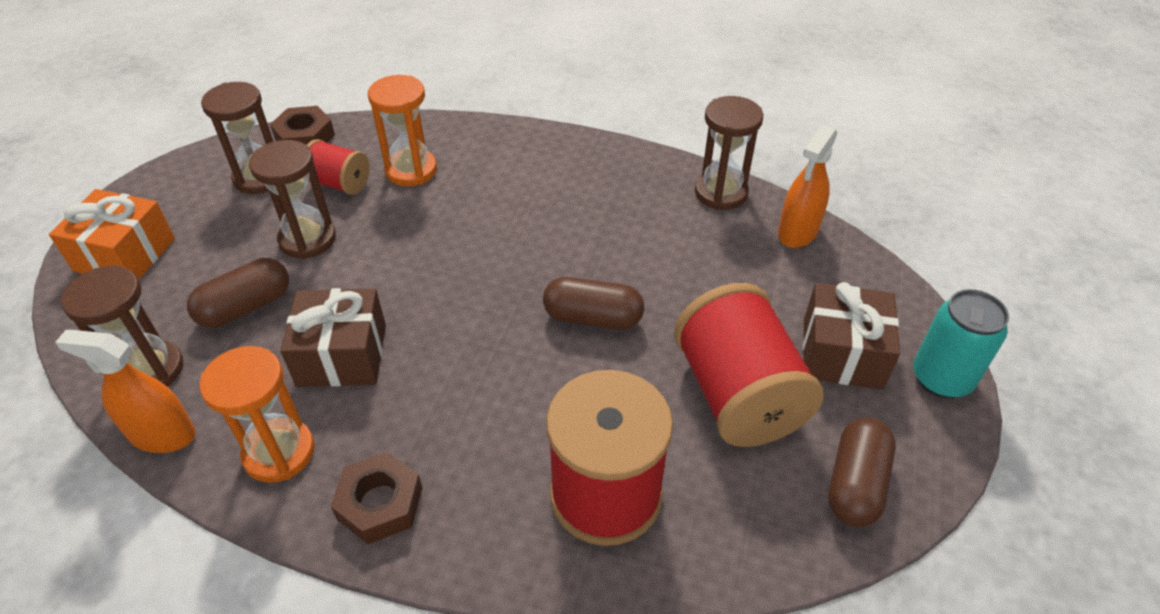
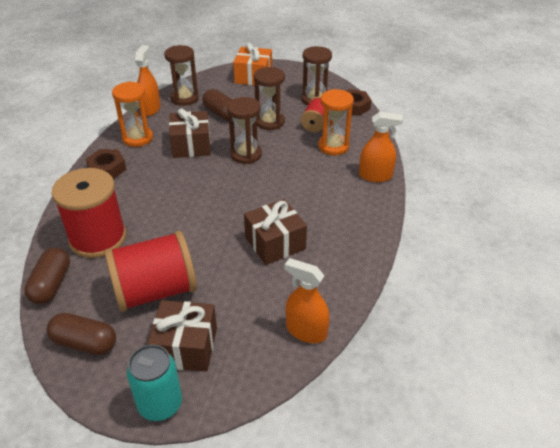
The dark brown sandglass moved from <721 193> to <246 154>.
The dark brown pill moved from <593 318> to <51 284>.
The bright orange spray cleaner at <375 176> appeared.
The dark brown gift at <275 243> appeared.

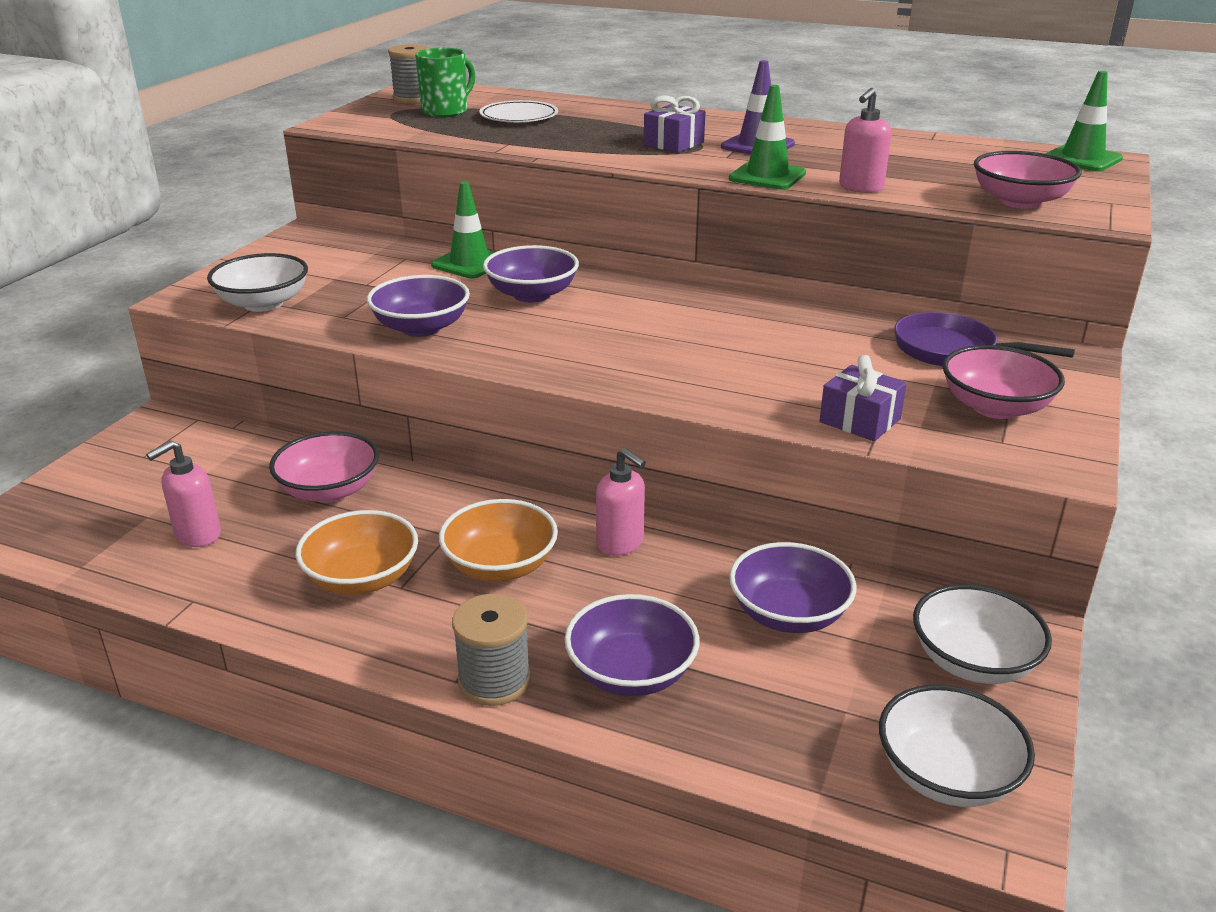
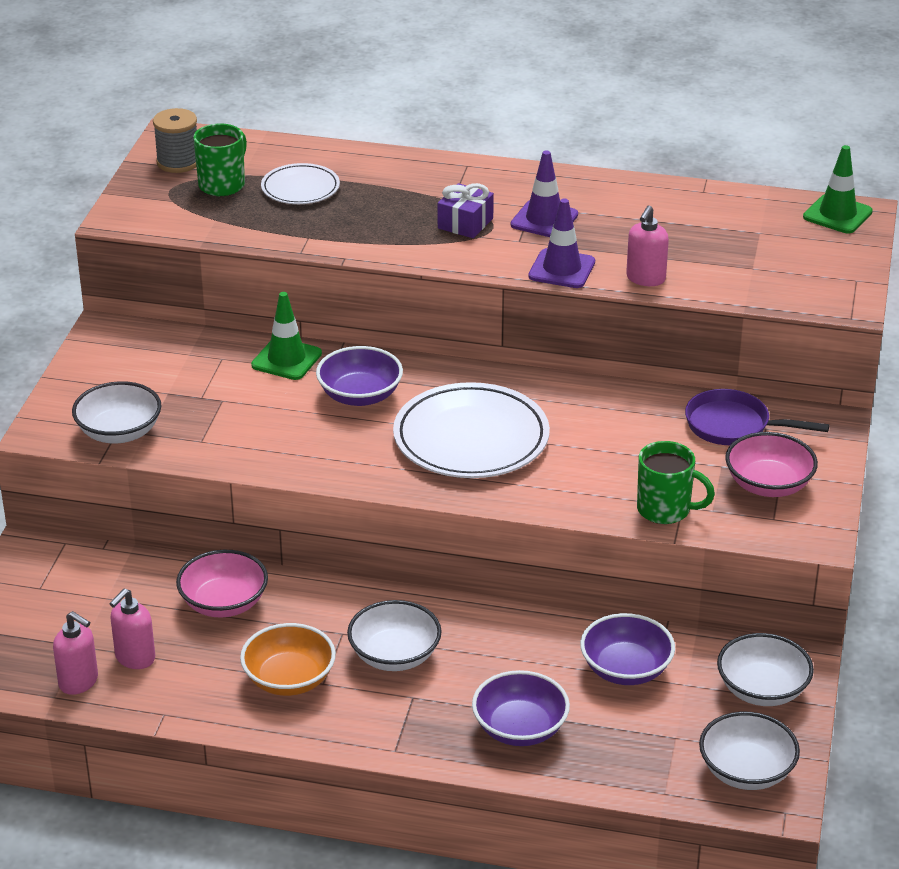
The green safety cone at <767 176> became the violet safety cone at <562 269>.
The pink serving bowl at <1019 201> disappeared.
The violet serving bowl at <421 328> disappeared.
The violet gift at <860 420> was replaced by the green mug at <665 510>.
The pink soap dispenser moved from <620 543> to <79 682>.
The bright orange serving bowl at <500 565> became the pure white serving bowl at <394 655>.
The gray bobbin at <494 680> disappeared.
The pure white plate at <471 438> appeared.

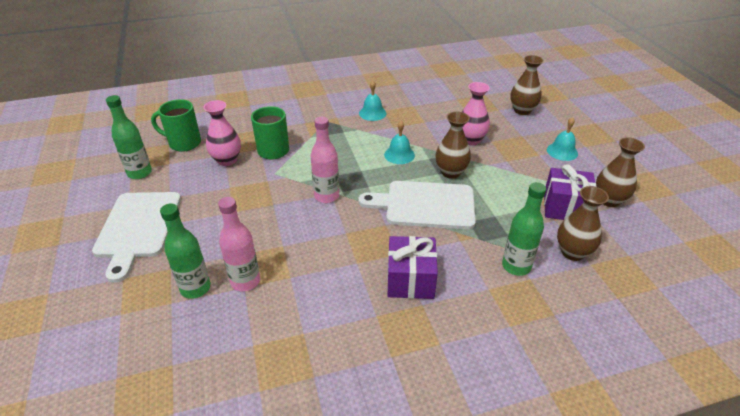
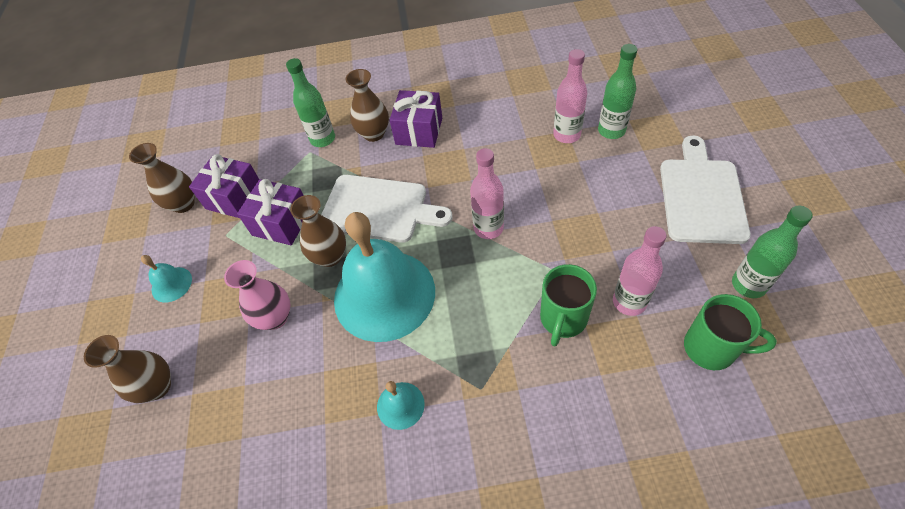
The pink tall vase at <227 160> was replaced by the pink flask at <629 302>.
The turquoise hand bell at <399 155> changed to 2.40 times the size.
The dark brown tall vase moved from <572 252> to <374 134>.
The violet gift at <281 223> appeared.

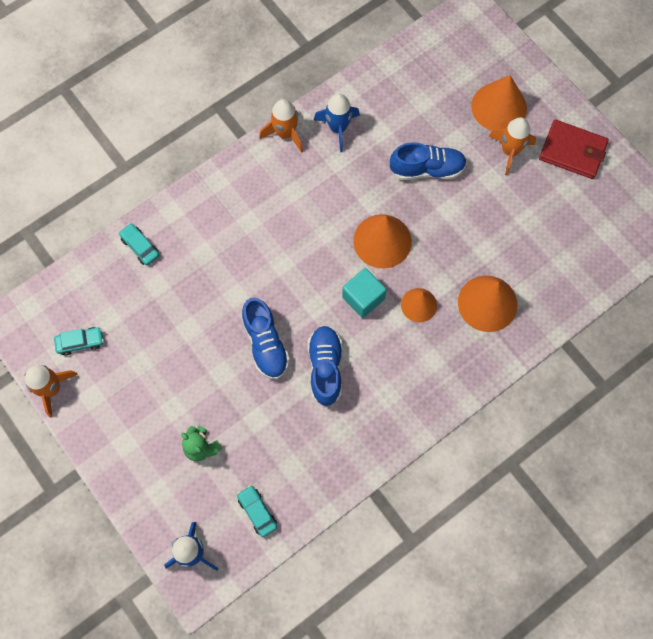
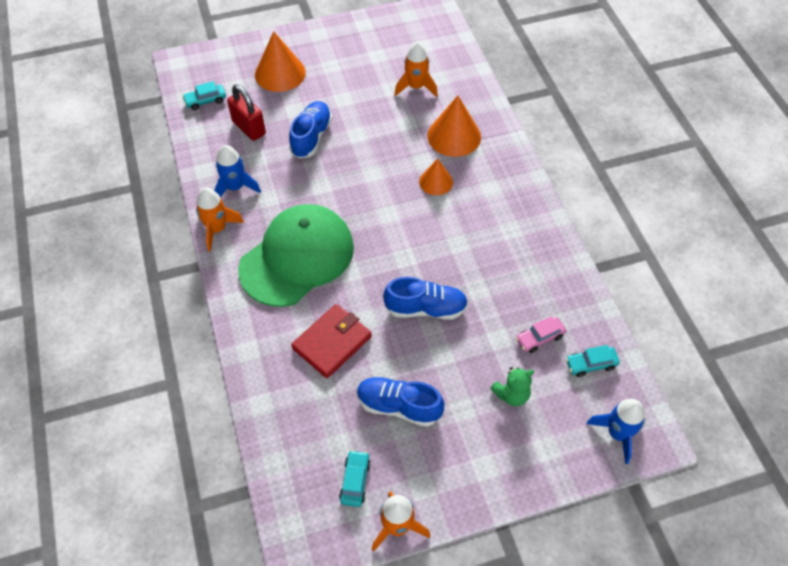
The bright orange rocket moved from <509 151> to <416 87>.
The crimson card wallet moved from <572 151> to <332 342>.
The bright orange cone shape at <382 241> disappeared.
The turquoise toy car moved from <140 247> to <205 101>.
The turquoise cube at <363 298> disappeared.
The blue sneaker moved from <325 368> to <398 406>.
The crimson lock at <249 128> appeared.
The green cap at <297 257> appeared.
The pink toy car at <539 338> appeared.

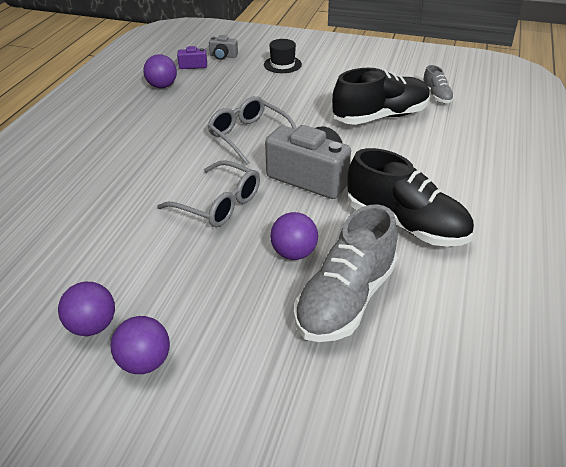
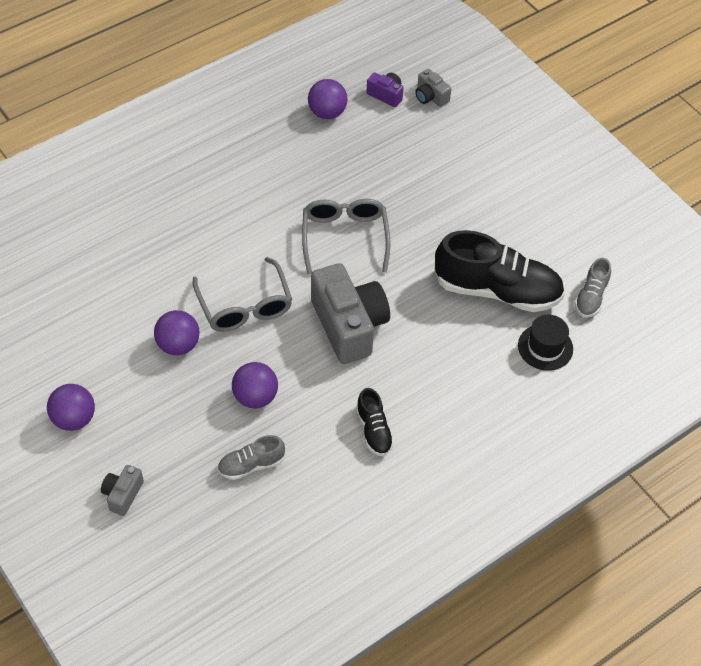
The black top hat moved from <282 64> to <545 347>.
The black sneaker at <406 224> changed to 0.48 times the size.
The gray sneaker at <345 299> changed to 0.48 times the size.
The violet ball moved from <92 326> to <178 345>.
The gray compact camera at <123 494> appeared.

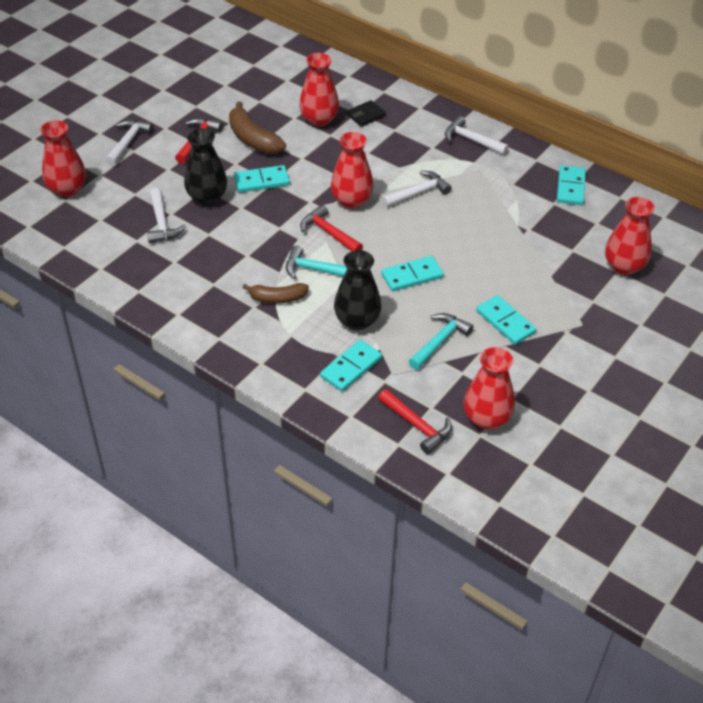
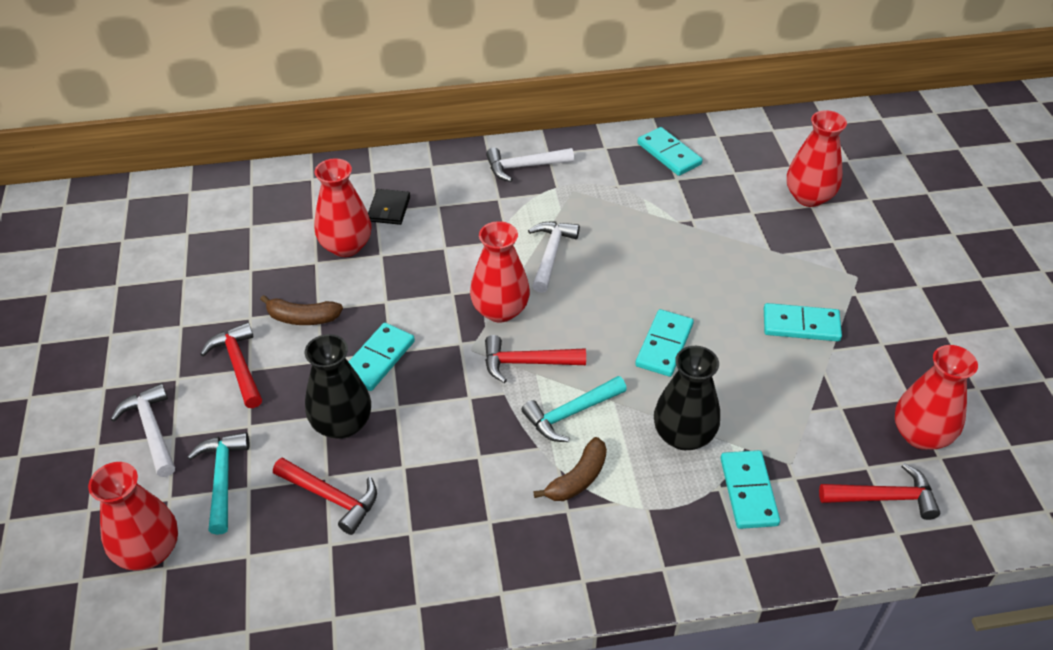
The dark brown banana at <252 139> changed to 0.66 times the size.
The pure white claw hammer at <162 223> became the crimson claw hammer at <331 497>.
The turquoise claw hammer moved from <439 341> to <222 479>.

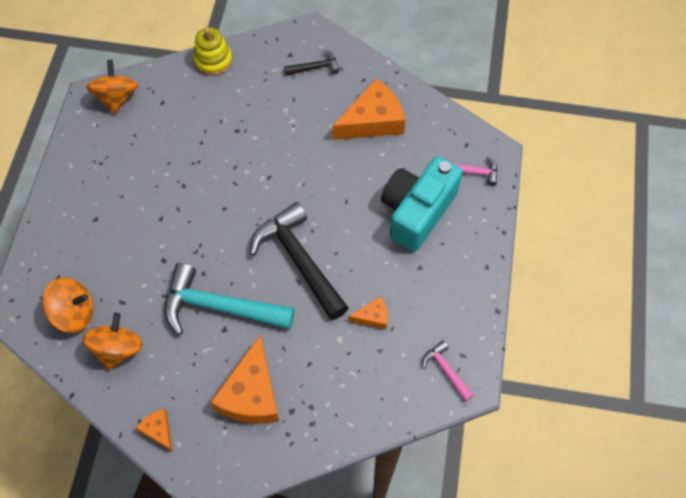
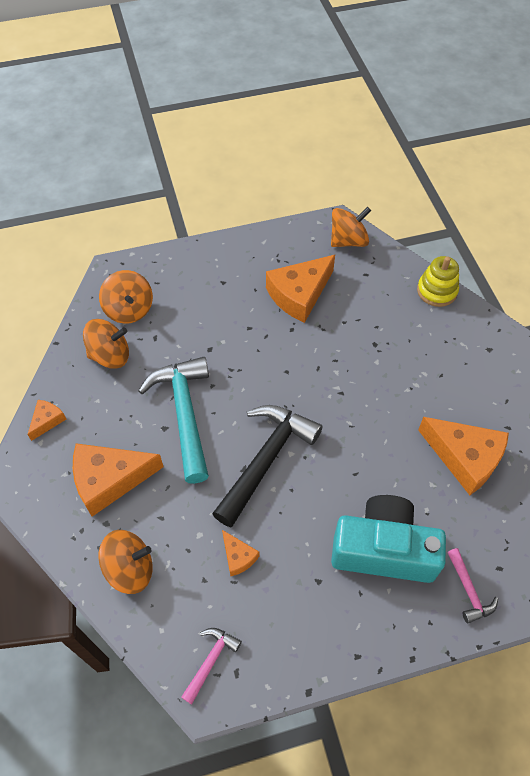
The black claw hammer at <315 67> disappeared.
The bright orange piece of cheese at <299 294> appeared.
The bright orange spinning top at <130 569> appeared.

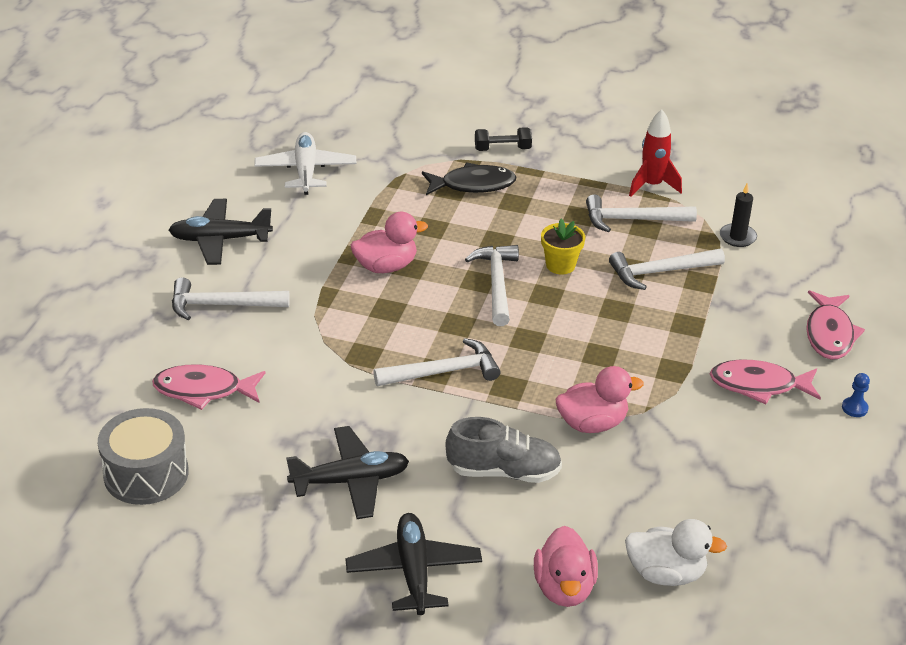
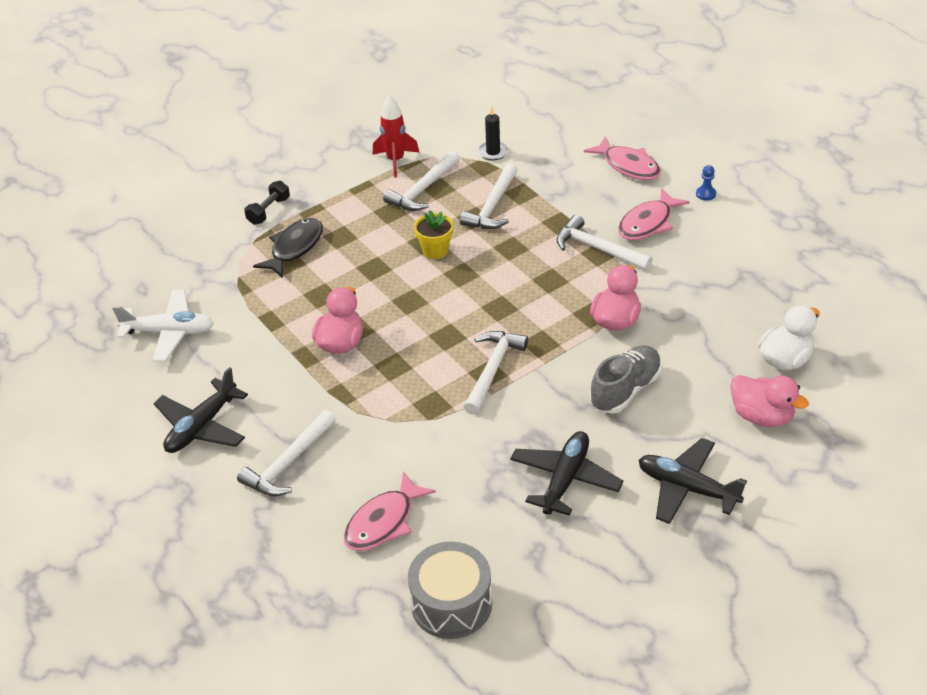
The pure white toy plane at <306 171> turned 150 degrees clockwise.
The pure white claw hammer moved from <496 284> to <598 249>.

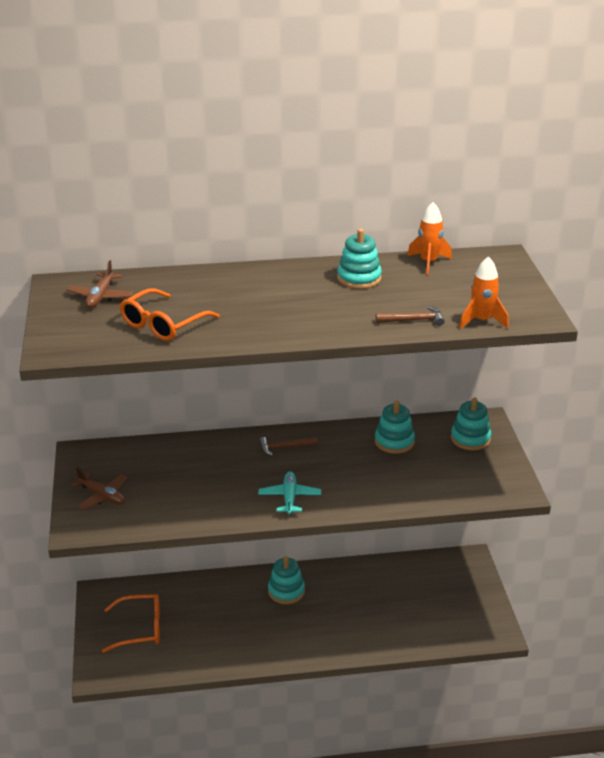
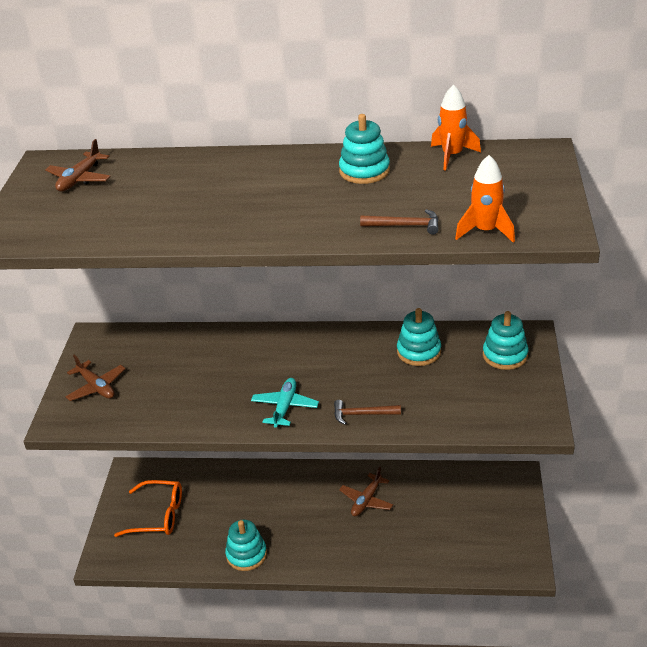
The bright orange eyeglasses at <163 324> disappeared.
The dark brown claw hammer moved from <284 447> to <362 414>.
The turquoise stacking toy moved from <286 591> to <246 554>.
The dark brown toy plane at <366 500> appeared.

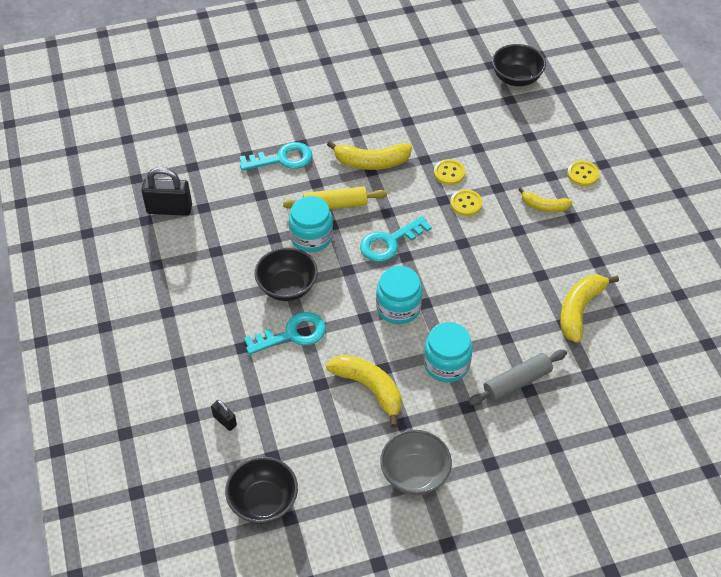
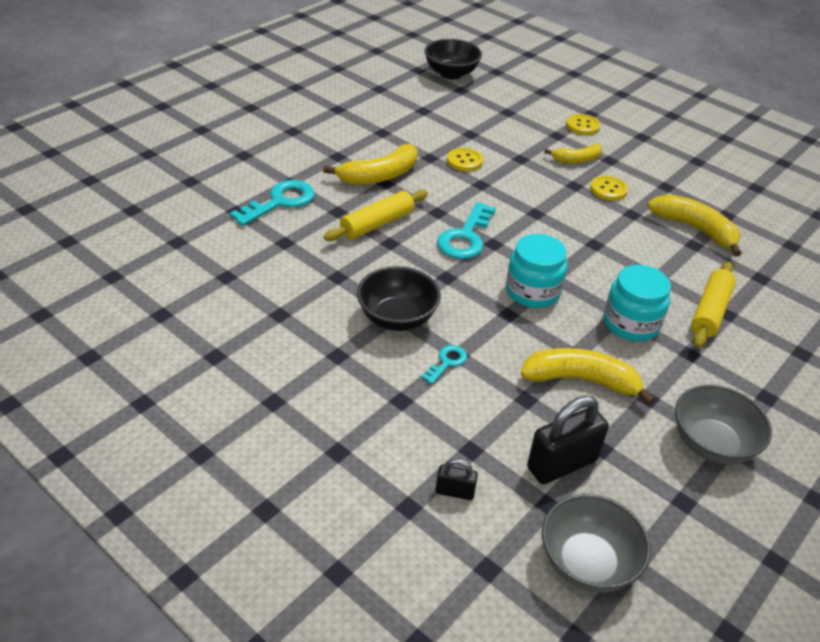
The black lock moved from <169 209> to <562 464>.
The yellow shirt button moved from <466 203> to <608 189>.
The turquoise jar at <311 237> disappeared.
The yellow banana at <579 310> turned 135 degrees clockwise.
The turquoise key at <292 334> changed to 0.53 times the size.
The gray dough roller at <517 382> became the yellow dough roller at <710 312>.
The black serving bowl at <263 502> became the gray serving bowl at <587 563>.

